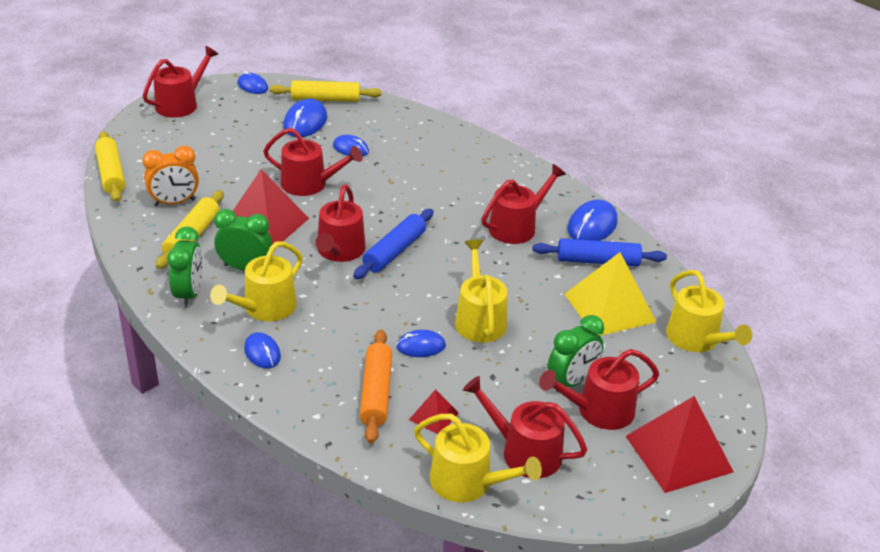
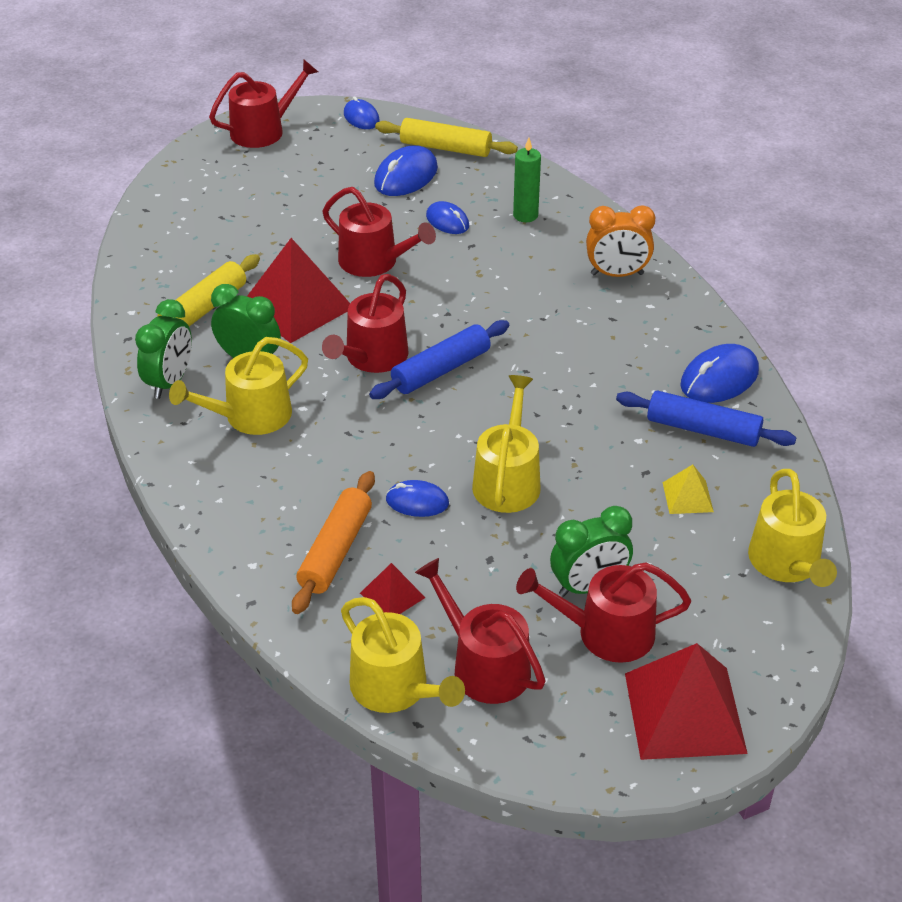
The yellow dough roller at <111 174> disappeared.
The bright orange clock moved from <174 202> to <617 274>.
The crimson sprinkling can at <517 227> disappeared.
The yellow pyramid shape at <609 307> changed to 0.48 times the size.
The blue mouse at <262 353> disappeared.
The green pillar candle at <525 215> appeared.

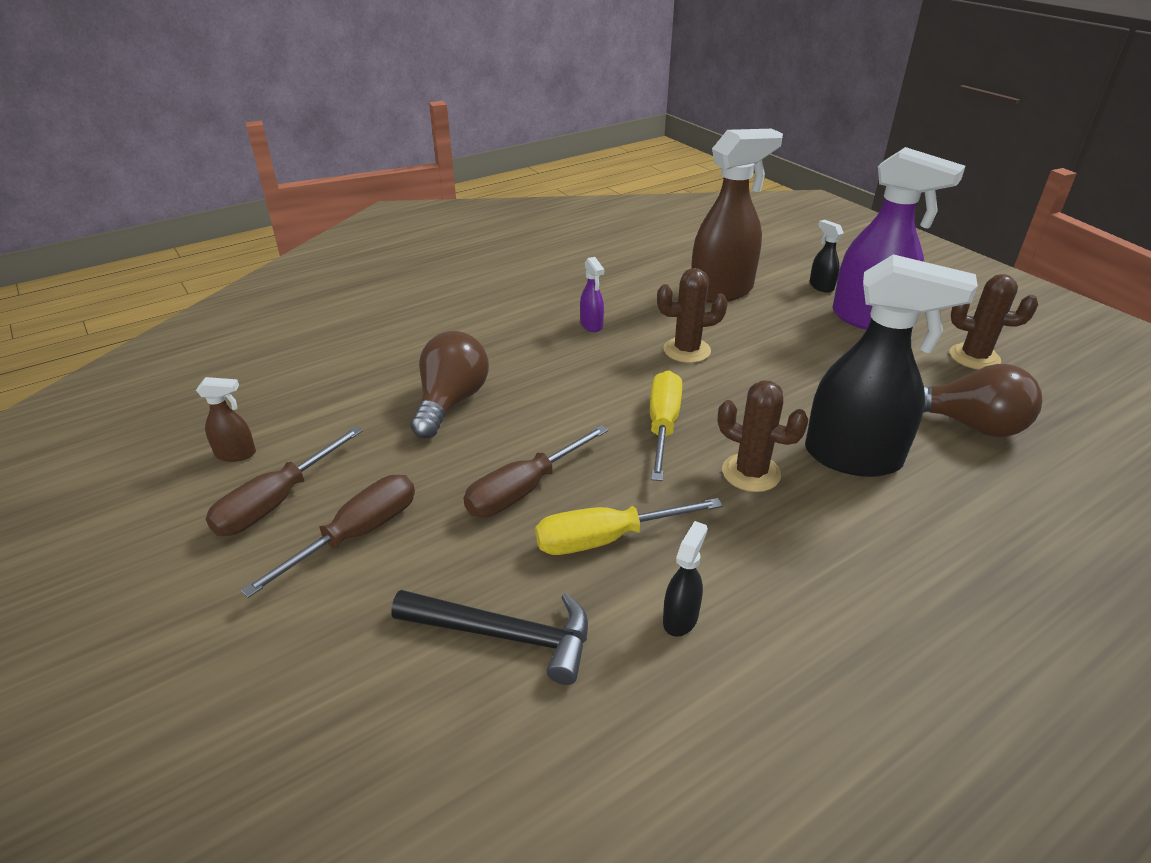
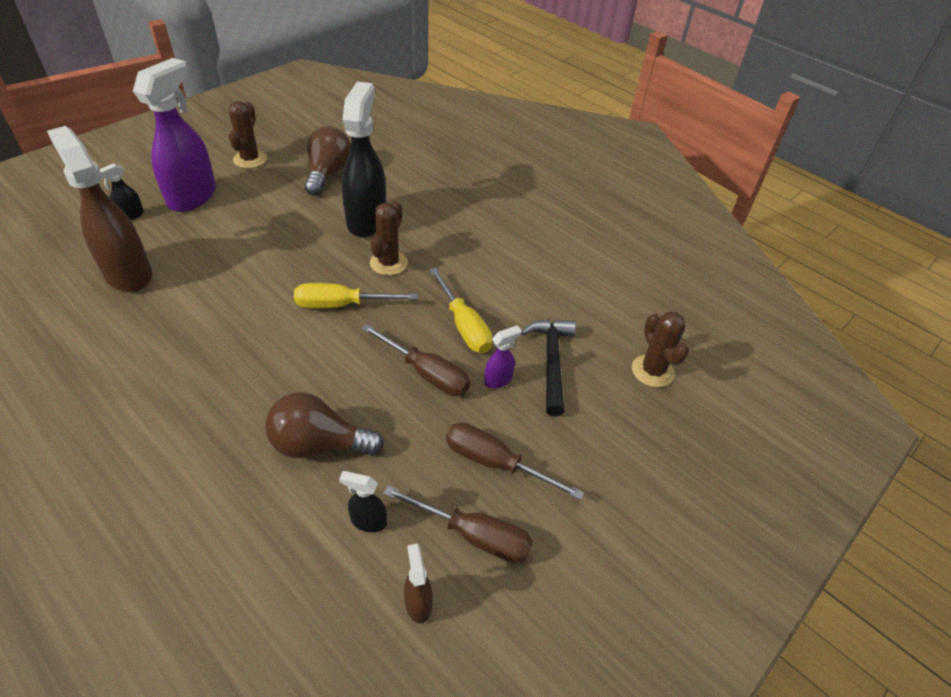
The violet spray cleaner moved from <591 325> to <498 380>.
The dark brown cactus moved from <687 350> to <652 371>.
The black spray cleaner moved from <680 618> to <368 521>.

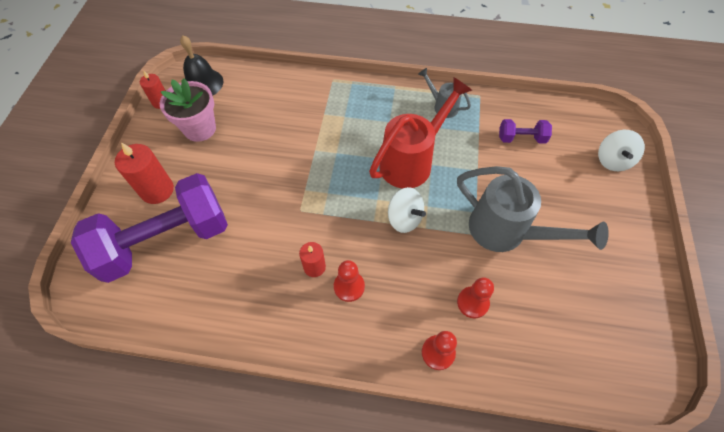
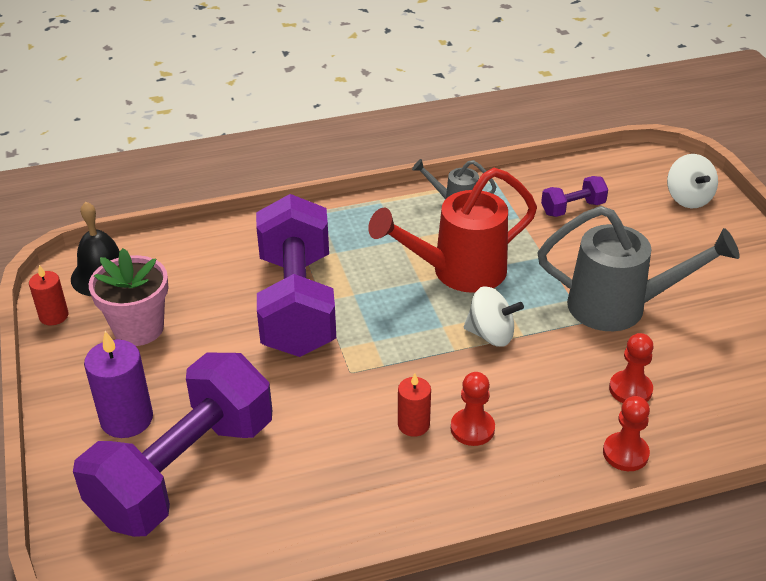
The crimson sprinkling can at <412 161> turned 135 degrees counterclockwise.
The crimson pillar candle at <157 190> became the violet pillar candle at <127 419>.
The violet free weight at <297 303> appeared.

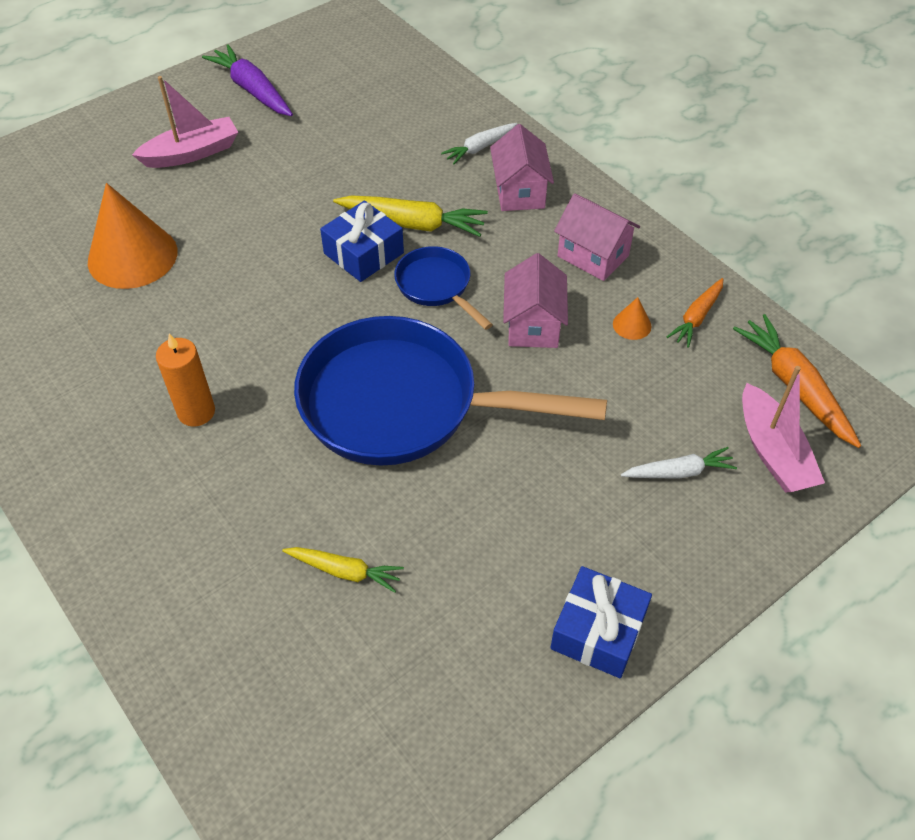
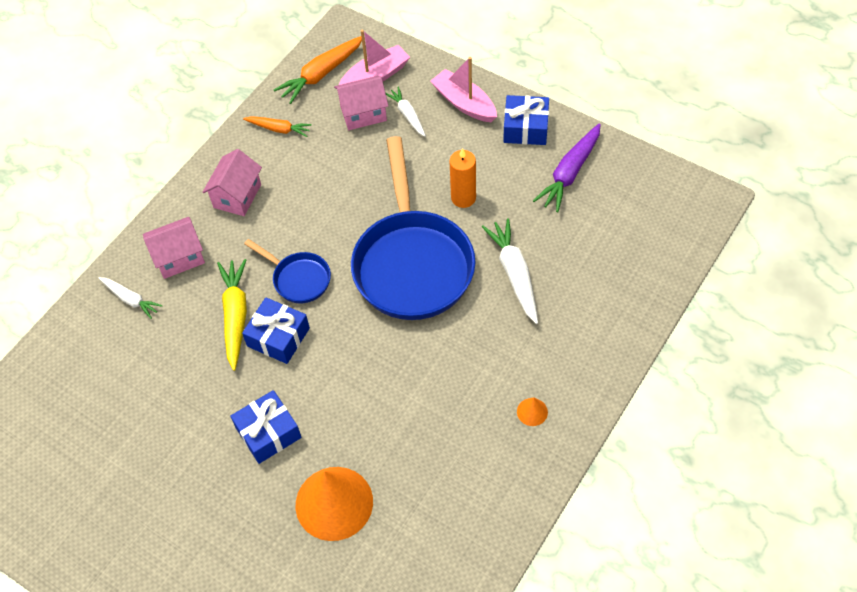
The violet carrot moved from <252 90> to <569 173>.
The pink toy boat moved from <192 153> to <464 103>.
The blue pan at <437 287> turned 90 degrees counterclockwise.
The pink toy house moved from <533 325> to <363 113>.
The bright orange cone shape moved from <632 325> to <532 412>.
The bright orange pillar candle moved from <196 412> to <463 198>.
The yellow carrot at <345 571> disappeared.
The pure white carrot at <514 274> appeared.
The blue gift at <268 432> appeared.

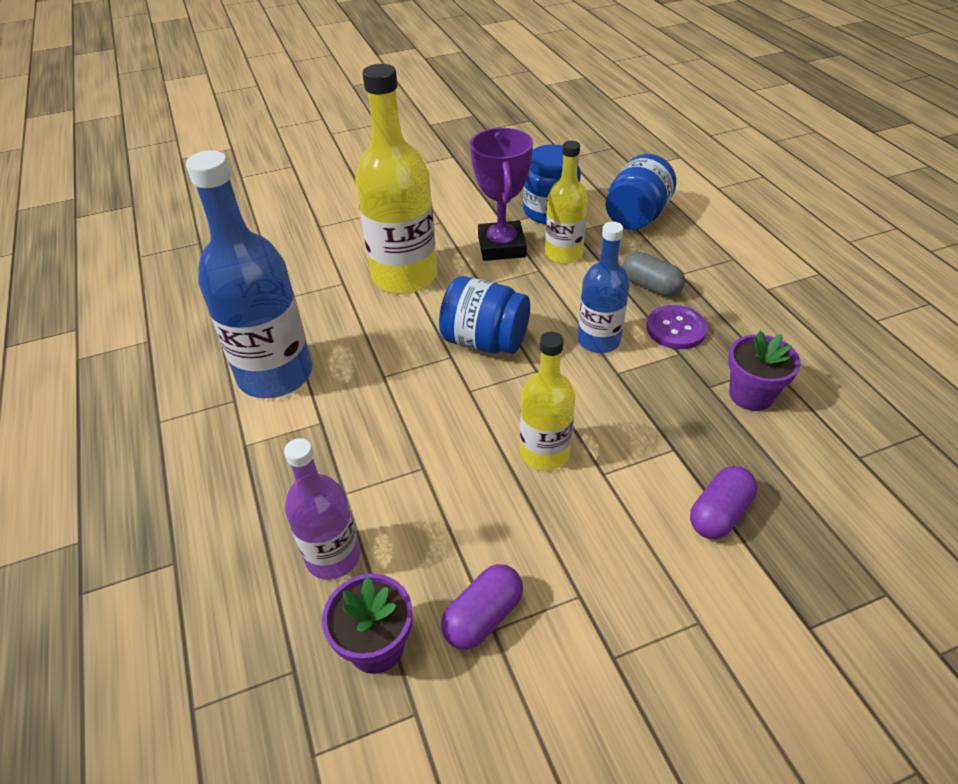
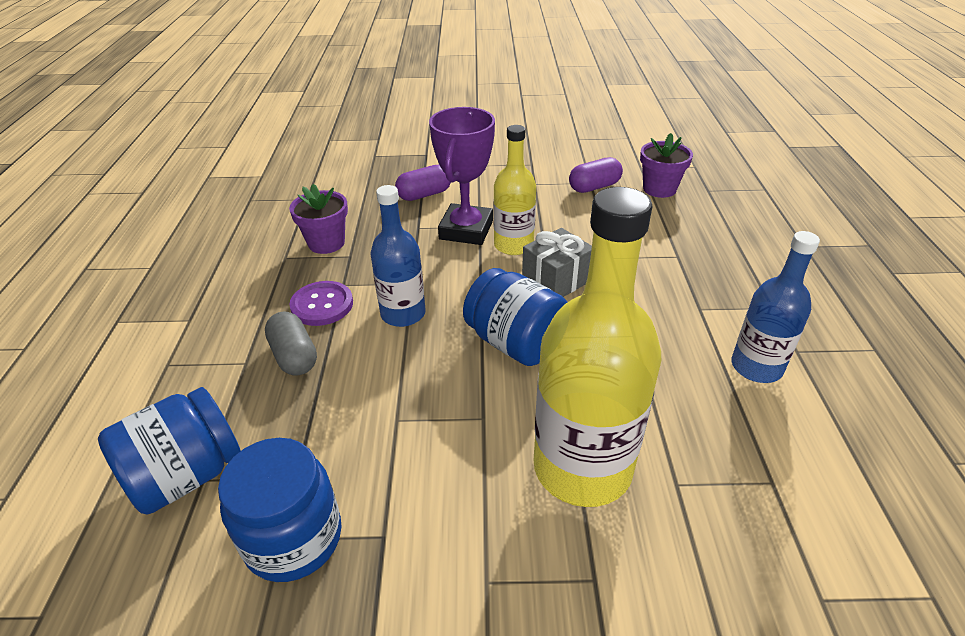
The violet prize cup moved from <501 246> to <466 230>.
The yellow flask at <563 254> disappeared.
The blue flask at <275 374> changed to 0.59 times the size.
The violet flask at <333 556> disappeared.
The gray gift at <556 280> appeared.

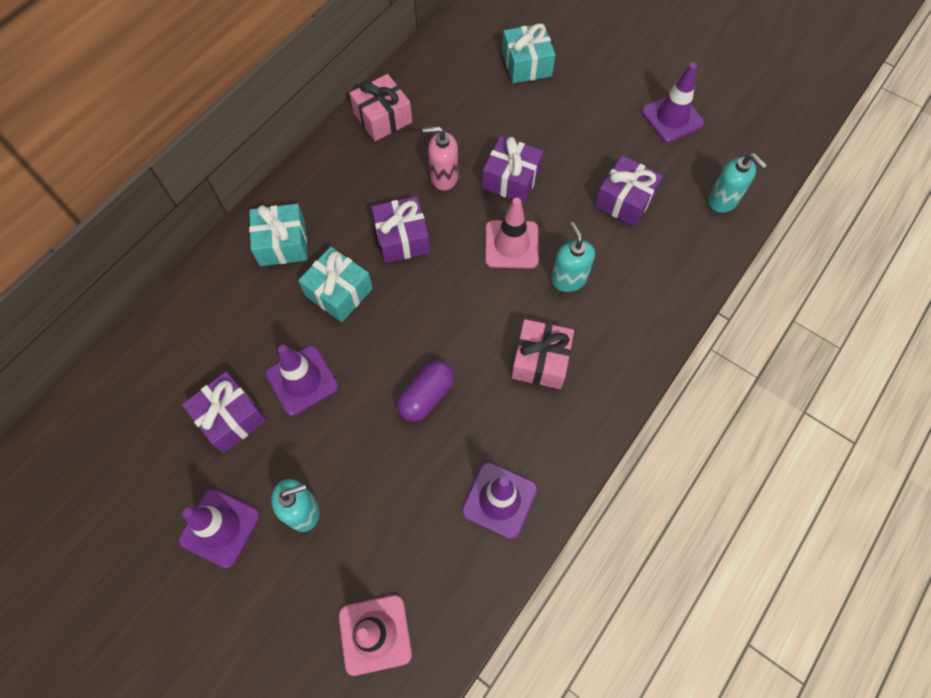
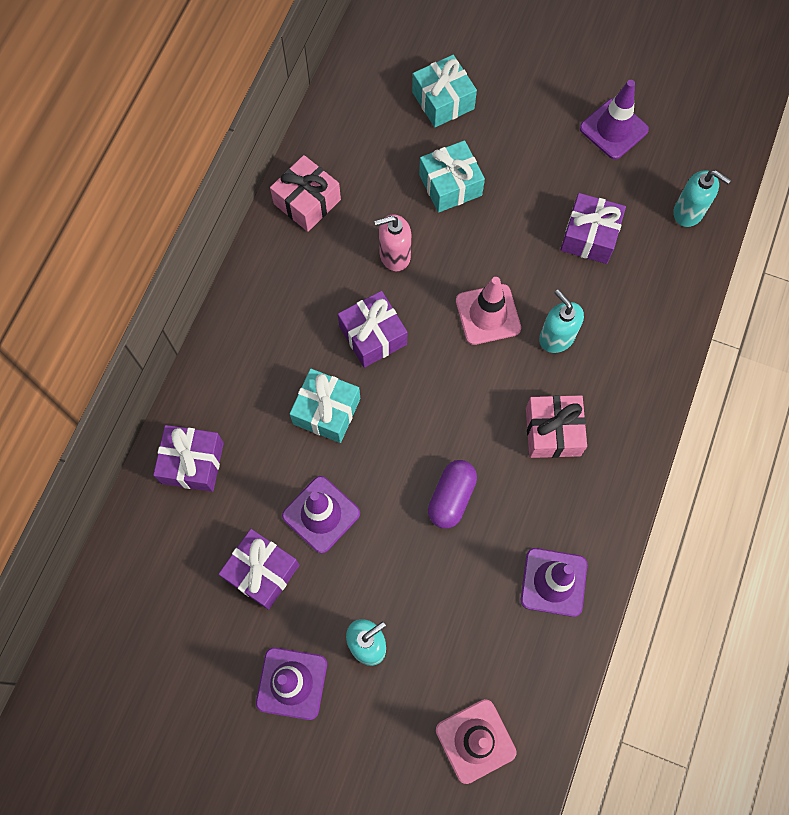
The violet gift moved from <511 179> to <192 463>.
The turquoise gift moved from <282 243> to <450 185>.

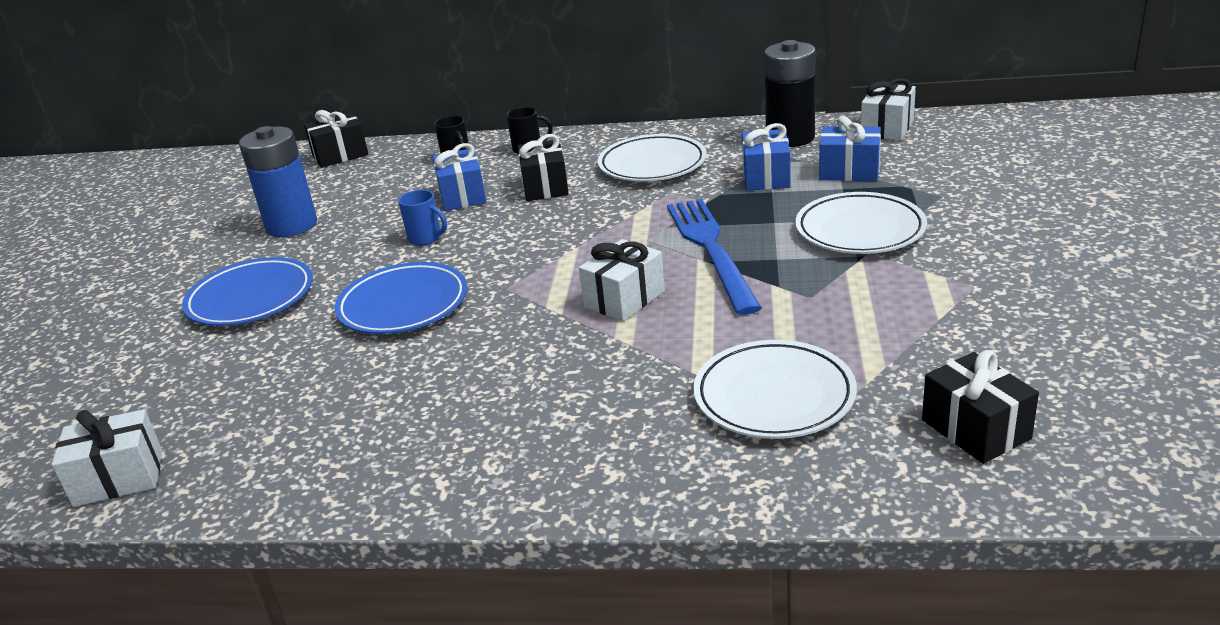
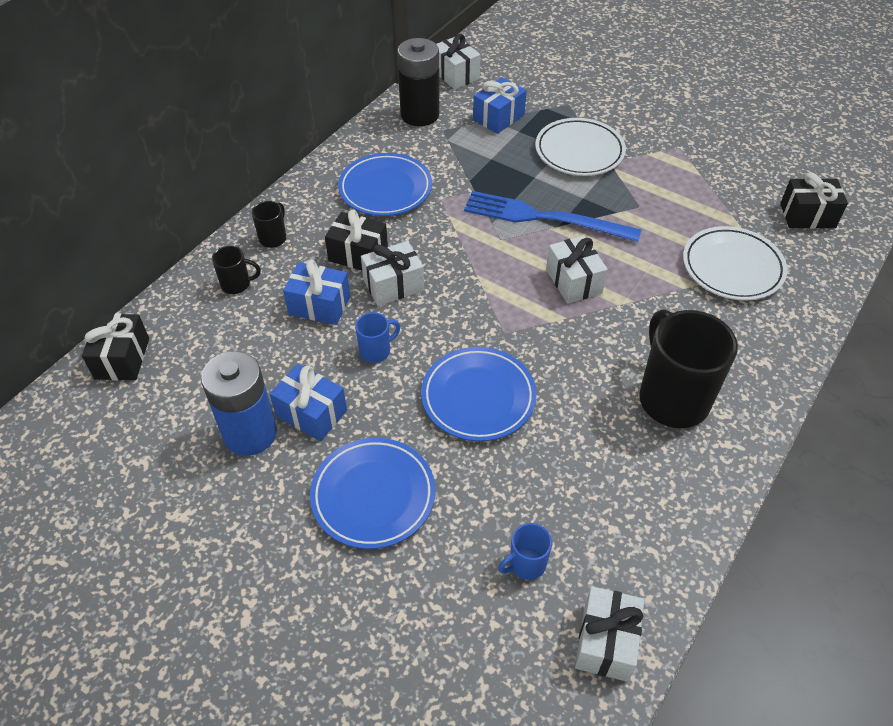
The blue gift moved from <766 177> to <311 413>.
The pure white plate at <652 164> became the blue plate at <385 189>.
The pure white gift at <393 285> appeared.
The black mug at <672 398> appeared.
The blue mug at <526 564> appeared.

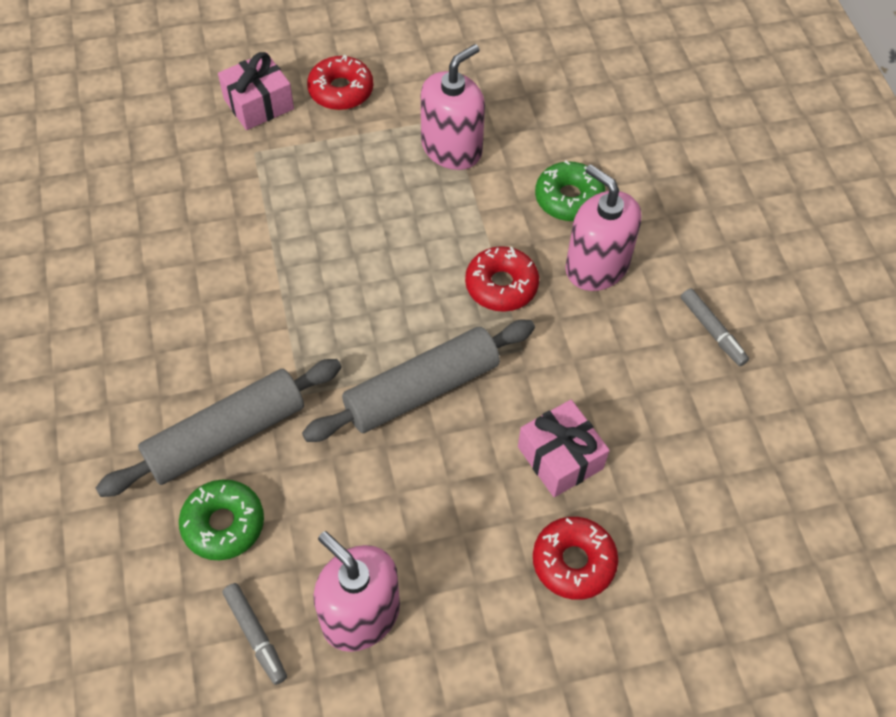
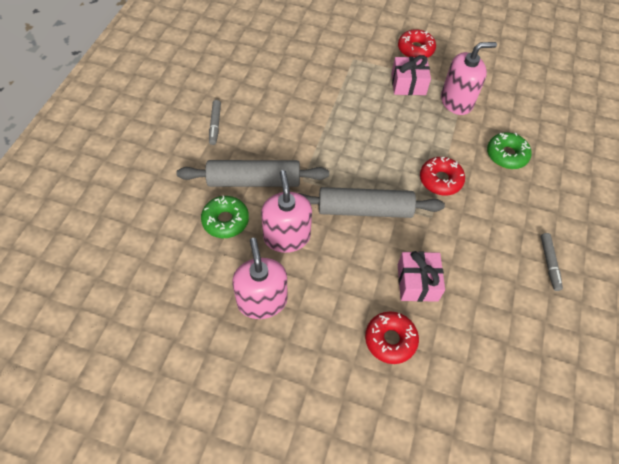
The pink gift moved from <258 104> to <408 84>.
The pink soap dispenser moved from <596 266> to <287 237>.
The gray marker pen moved from <255 635> to <215 125>.

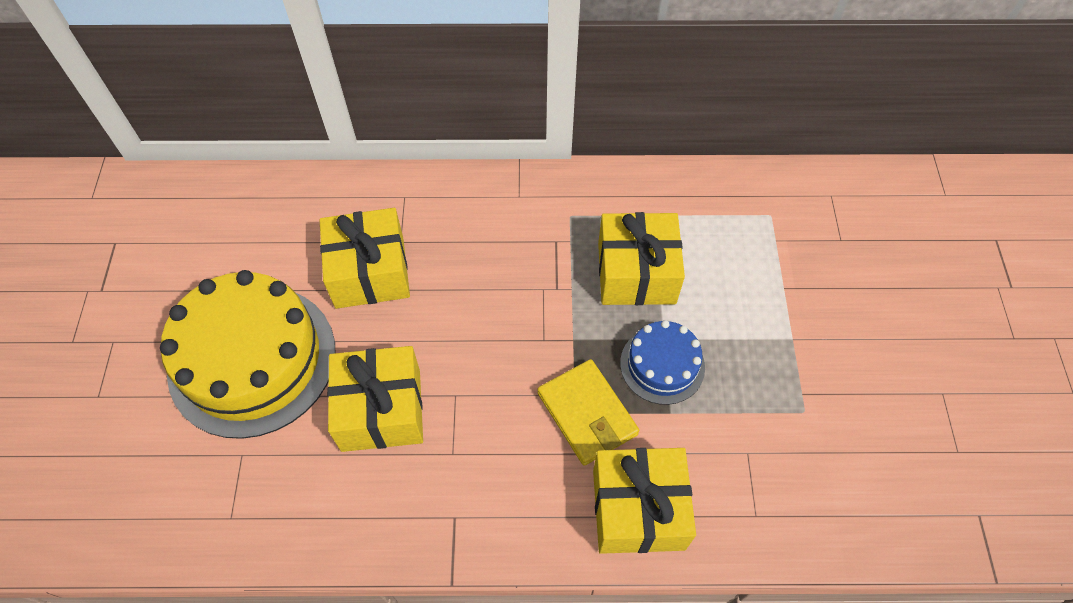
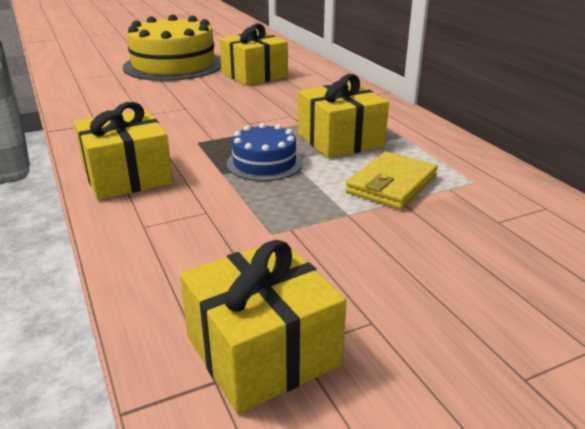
The yellow gift moved from <381 410> to <262 351>.
The yellow card wallet moved from <587 414> to <391 185>.

